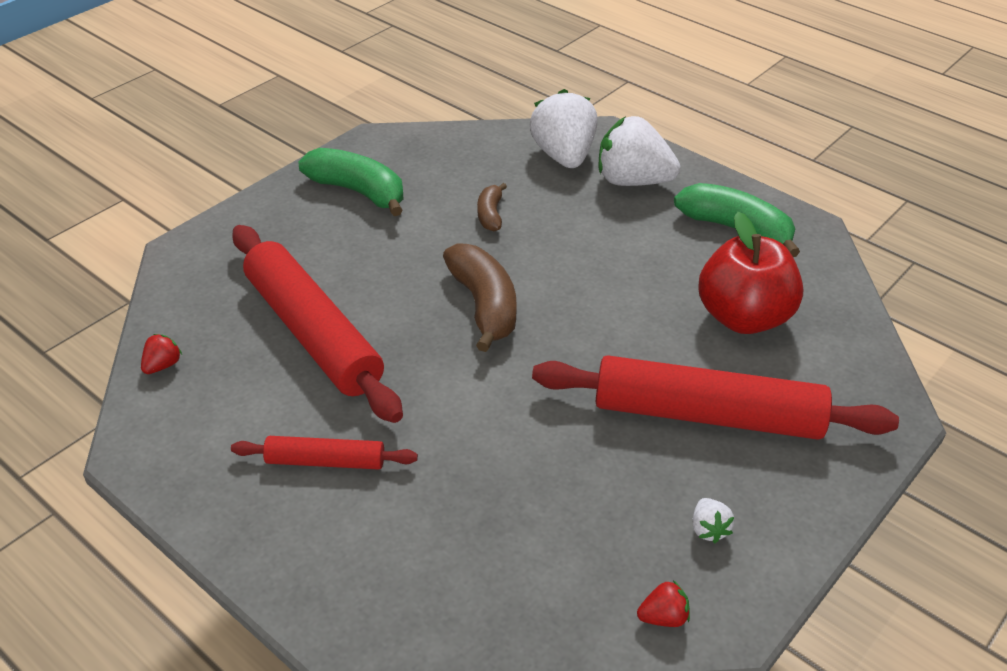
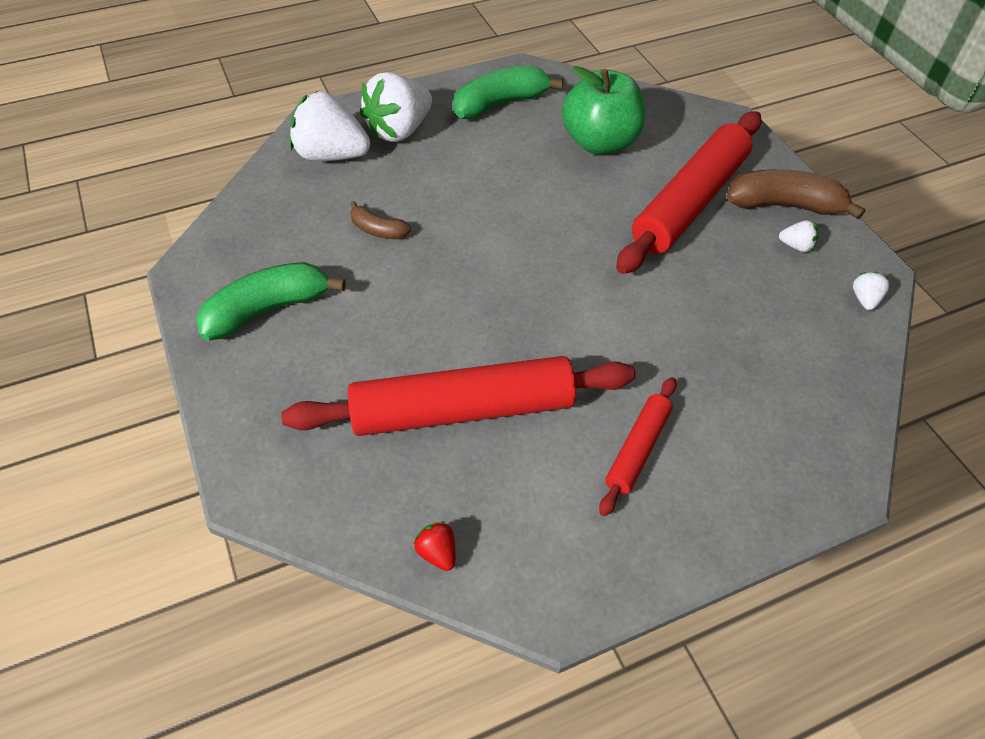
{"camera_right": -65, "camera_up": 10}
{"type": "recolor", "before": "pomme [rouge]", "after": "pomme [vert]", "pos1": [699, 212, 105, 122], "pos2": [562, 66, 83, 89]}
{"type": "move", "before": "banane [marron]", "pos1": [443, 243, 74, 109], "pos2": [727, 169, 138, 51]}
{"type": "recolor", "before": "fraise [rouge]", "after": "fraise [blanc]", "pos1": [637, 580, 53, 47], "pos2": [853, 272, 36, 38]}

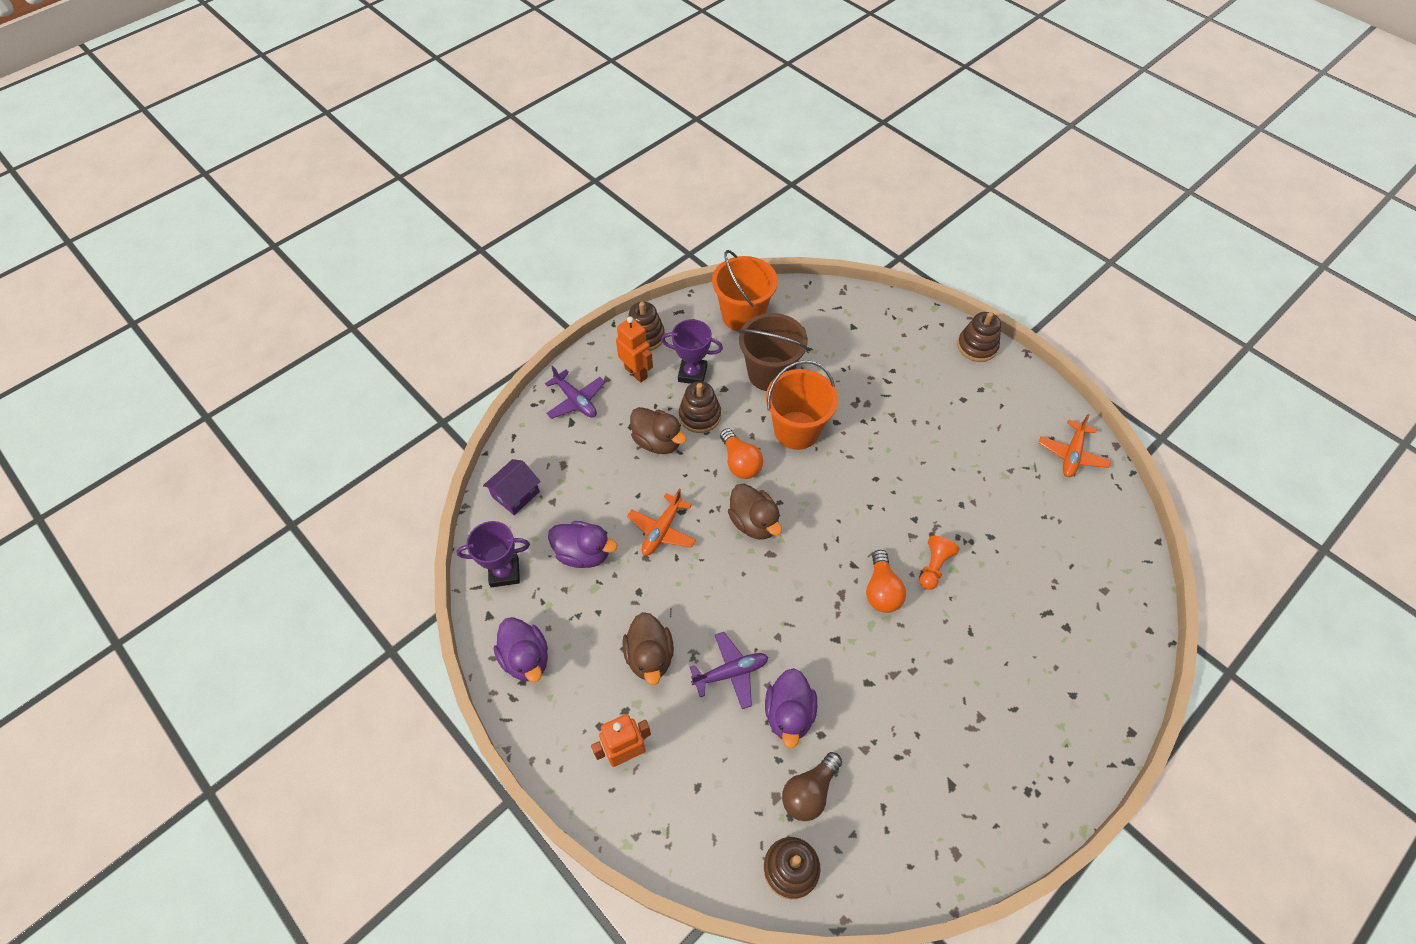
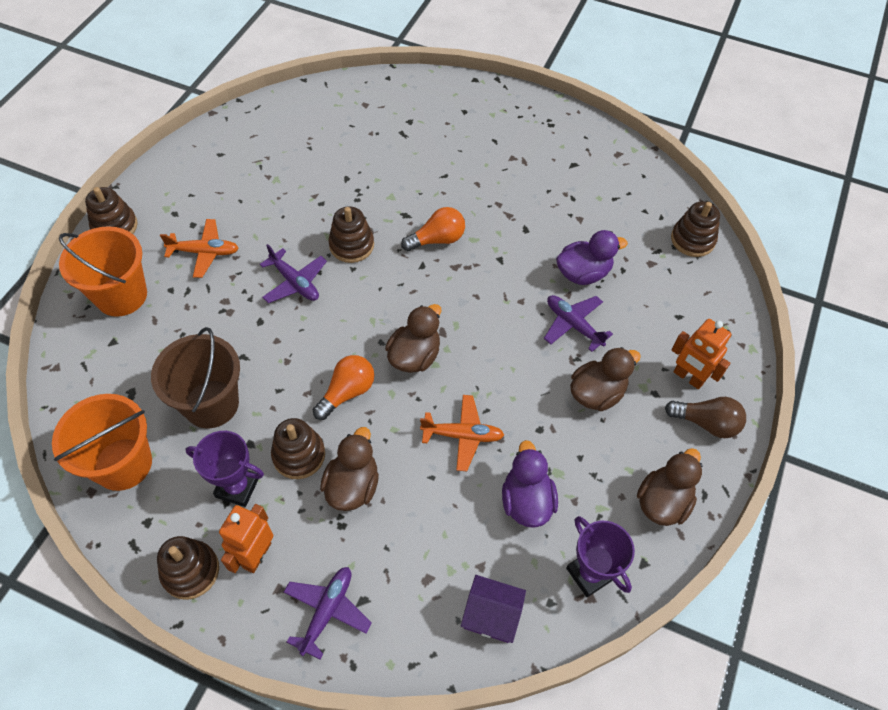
{"camera_right": -115, "camera_up": 0}
{"type": "move", "before": "seau [orange]", "pos1": [766, 360, 72, 90], "pos2": [59, 226, 88, 91]}
{"type": "move", "before": "avion [orange]", "pos1": [1039, 414, 72, 63], "pos2": [160, 219, 79, 59]}
{"type": "rotate", "before": "trophée [violet]", "pos1": [661, 319, 62, 65], "pos2": [185, 431, 79, 76], "turn": -60}
{"type": "insert", "after": "avion [violet]", "pos2": [260, 244, 67, 59]}
{"type": "insert", "after": "jouet à empiler [marron]", "pos2": [328, 206, 46, 57]}
{"type": "recolor", "before": "canard [violet]", "after": "canard [marron]", "pos1": [493, 617, 55, 65], "pos2": [637, 448, 66, 78]}
{"type": "move", "before": "ampoule [marron]", "pos1": [782, 752, 60, 69], "pos2": [665, 397, 81, 41]}
{"type": "delete", "before": "pion [orange]", "pos1": [919, 536, 40, 54]}

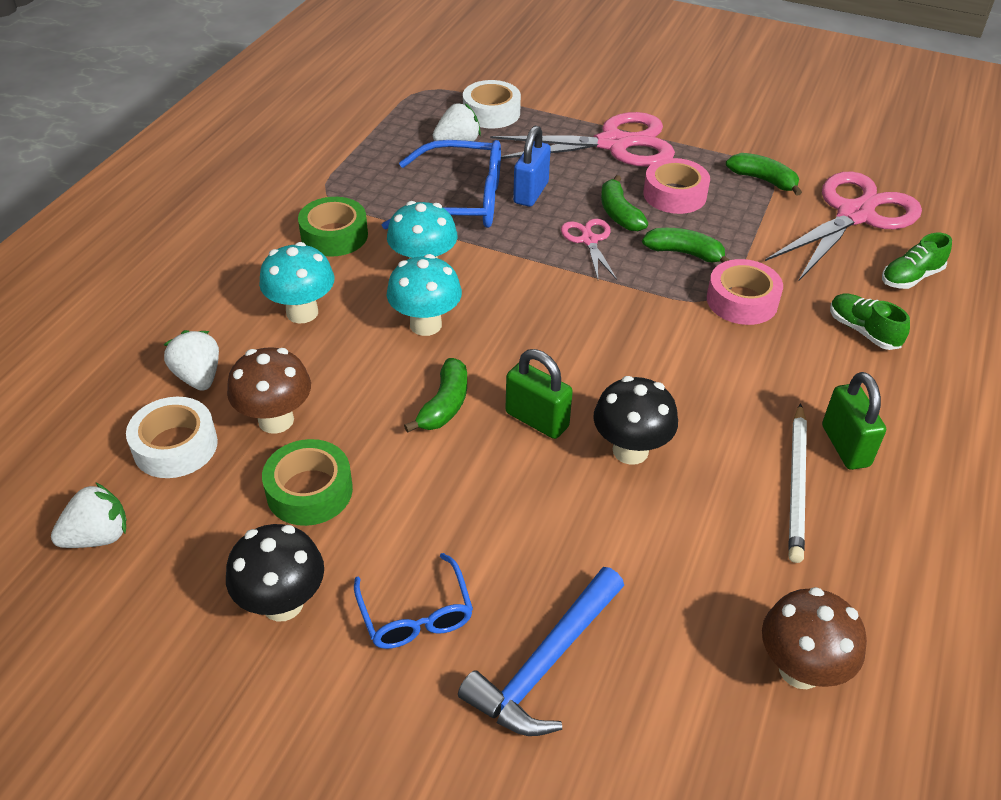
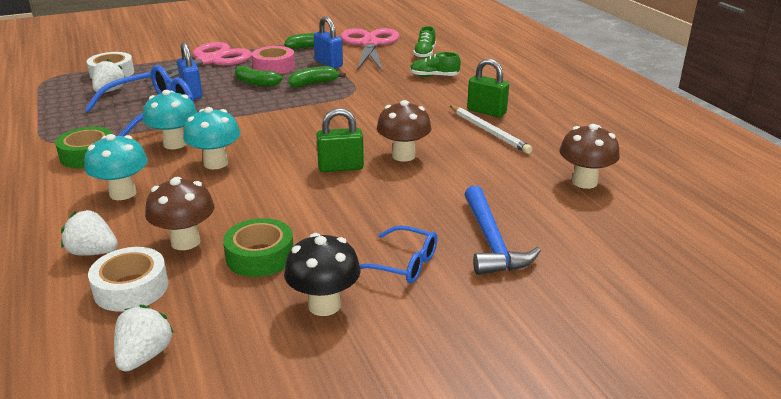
{"camera_right": -45, "camera_up": -15}
{"type": "insert", "after": "cadenas [bleu]", "pos2": [314, 16, 29, 52]}
{"type": "recolor", "before": "champignon [noir]", "after": "champignon [marron]", "pos1": [593, 376, 85, 89], "pos2": [377, 100, 54, 61]}
{"type": "delete", "before": "banane [vert]", "pos1": [404, 358, 63, 75]}
{"type": "delete", "before": "ciseaux [rose]", "pos1": [561, 219, 56, 61]}
{"type": "delete", "before": "ruban adhésif [rose]", "pos1": [707, 259, 76, 66]}

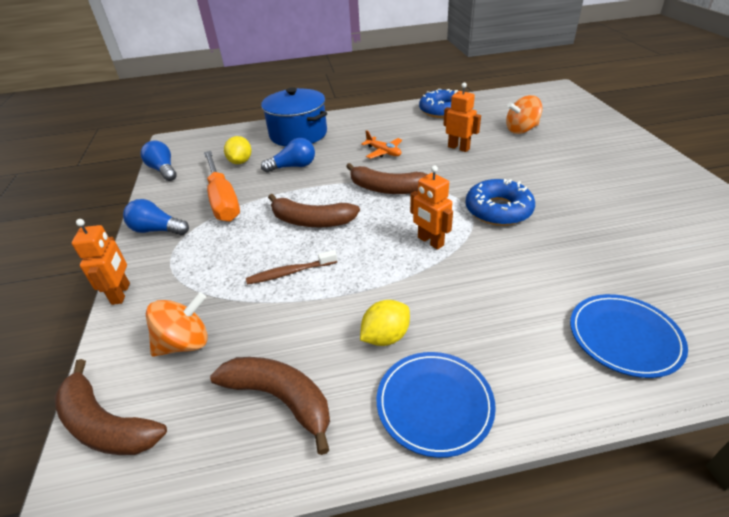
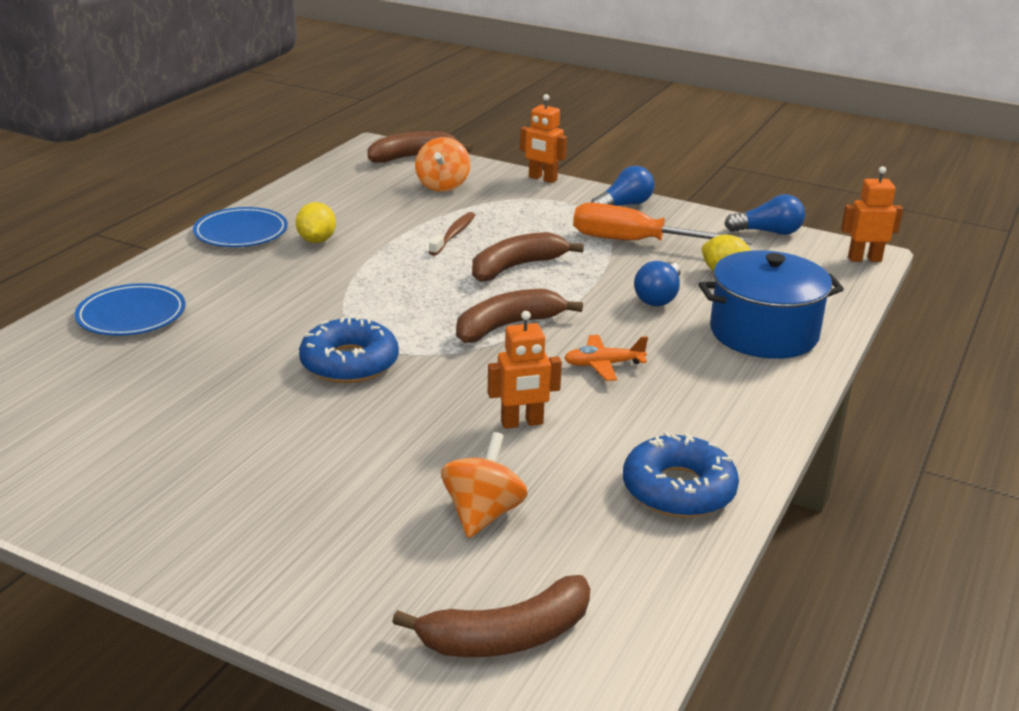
{"camera_right": 125, "camera_up": -10}
{"type": "move", "before": "banane [marron]", "pos1": [210, 357, 120, 98], "pos2": [392, 575, 198, 82]}
{"type": "move", "before": "robot [orange]", "pos1": [410, 165, 43, 85], "pos2": [841, 166, 62, 96]}

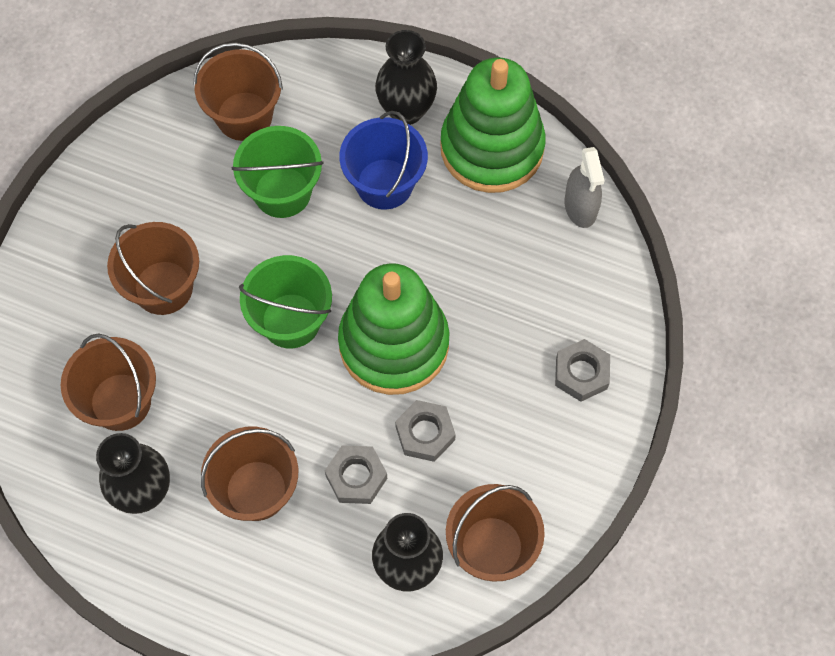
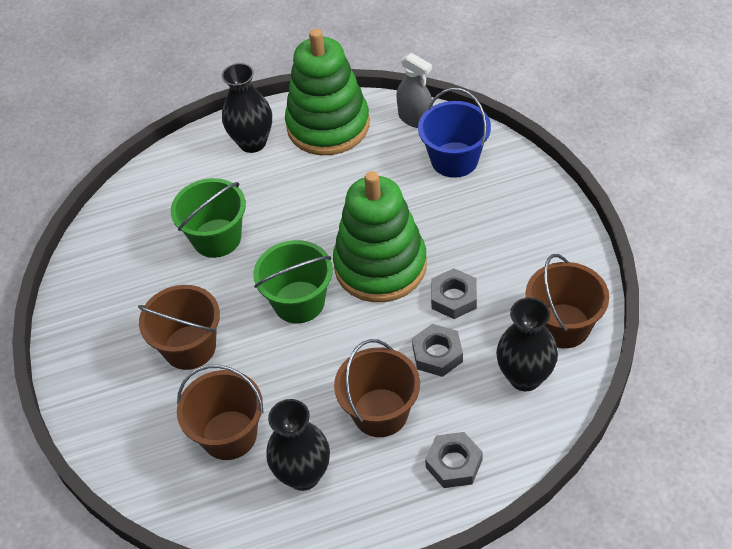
{"camera_right": -35, "camera_up": -15}
{"type": "move", "before": "seau [bleu]", "pos1": [339, 111, 89, 98], "pos2": [418, 88, 73, 90]}
{"type": "move", "before": "écrou [gris]", "pos1": [555, 339, 55, 63], "pos2": [425, 432, 58, 56]}
{"type": "delete", "before": "seau [marron]", "pos1": [193, 43, 90, 98]}

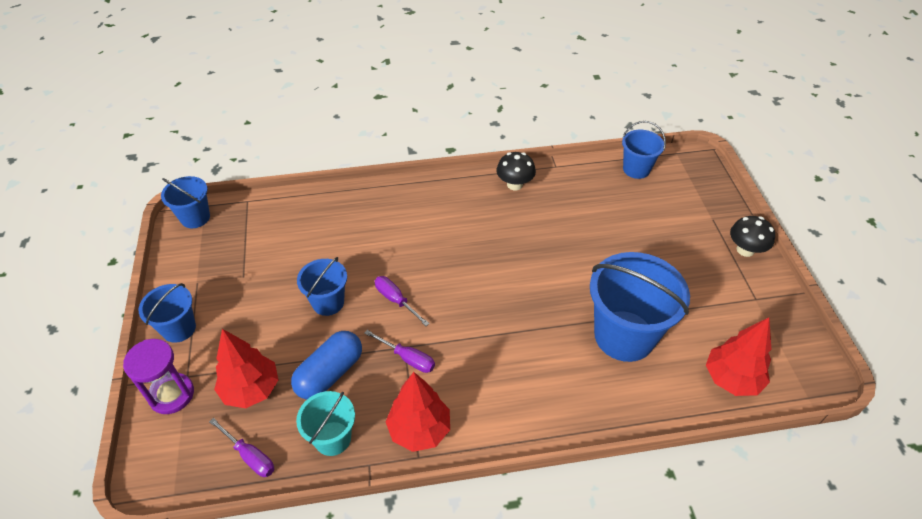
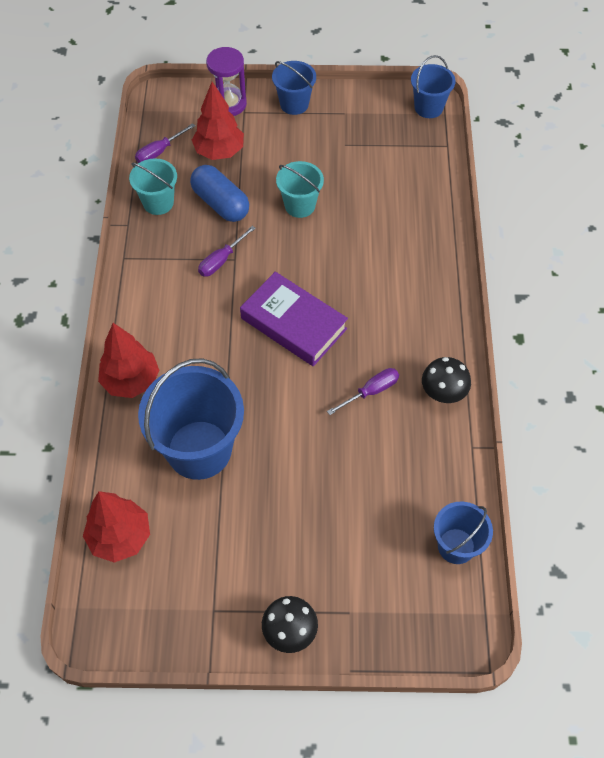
{"camera_right": 100, "camera_up": 10}
{"type": "move", "before": "arbre [rouge]", "pos1": [386, 372, 64, 80], "pos2": [98, 323, 62, 75]}
{"type": "insert", "after": "livre [violet]", "pos2": [240, 272, 108, 94]}
{"type": "recolor", "before": "seau [bleu]", "after": "seau [turquoise]", "pos1": [297, 257, 50, 59], "pos2": [276, 161, 48, 57]}
{"type": "move", "before": "tournevis [violet]", "pos1": [375, 276, 55, 50], "pos2": [327, 368, 72, 47]}

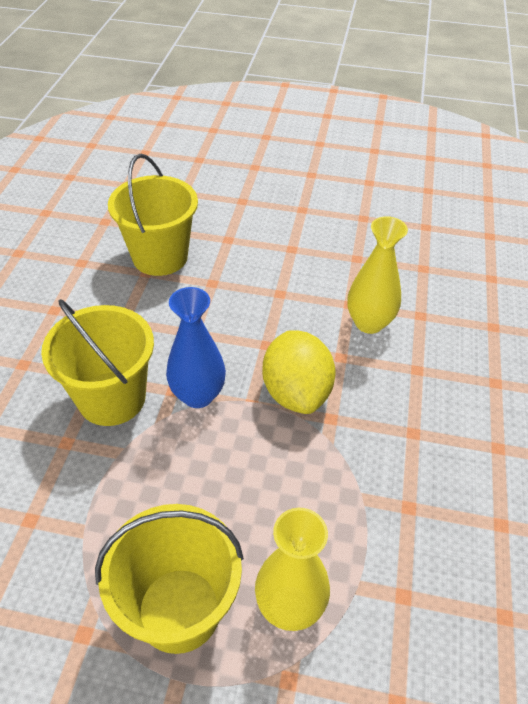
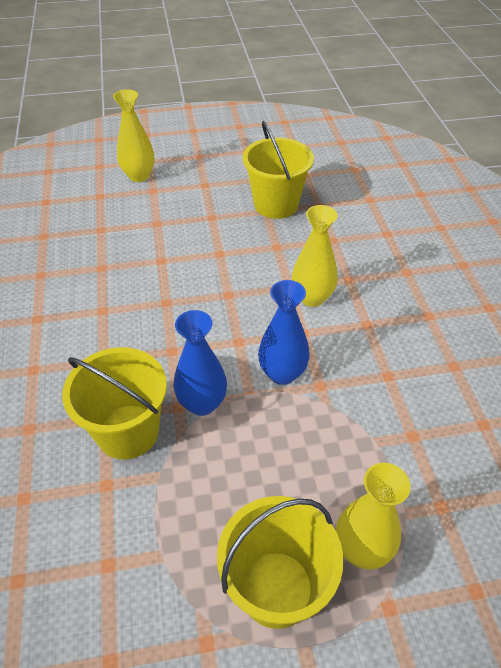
{"camera_right": -20, "camera_up": 0}
{"type": "insert", "after": "vase [jaune]", "pos2": [113, 89, 41, 93]}
{"type": "move", "before": "seau [jaune]", "pos1": [108, 154, 90, 122], "pos2": [243, 121, 71, 98]}
{"type": "replace", "before": "citron [jaune]", "after": "vase [bleu]", "pos1": [262, 330, 74, 84], "pos2": [258, 280, 52, 105]}

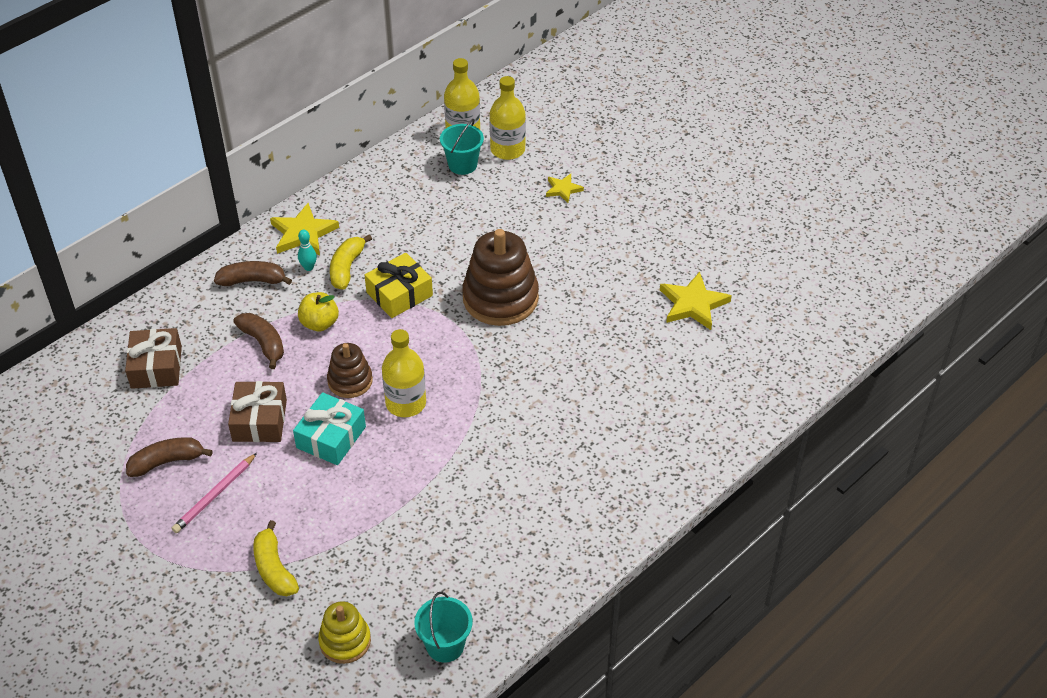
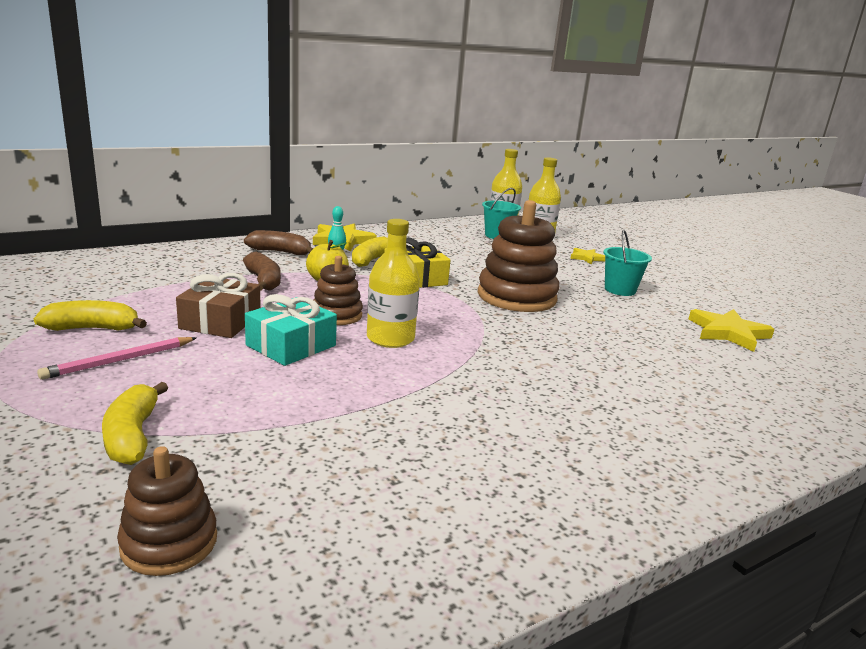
{"camera_right": 10, "camera_up": -25}
{"type": "recolor", "before": "banane [marron]", "after": "banane [jaune]", "pos1": [126, 437, 87, 40], "pos2": [34, 300, 113, 31]}
{"type": "recolor", "before": "jouet à empiler [jaune]", "after": "jouet à empiler [marron]", "pos1": [318, 601, 53, 63], "pos2": [117, 446, 100, 130]}
{"type": "move", "before": "seau [turquoise]", "pos1": [414, 592, 59, 71], "pos2": [604, 230, 48, 66]}
{"type": "delete", "before": "cadeau [marron]", "pos1": [125, 328, 57, 61]}

